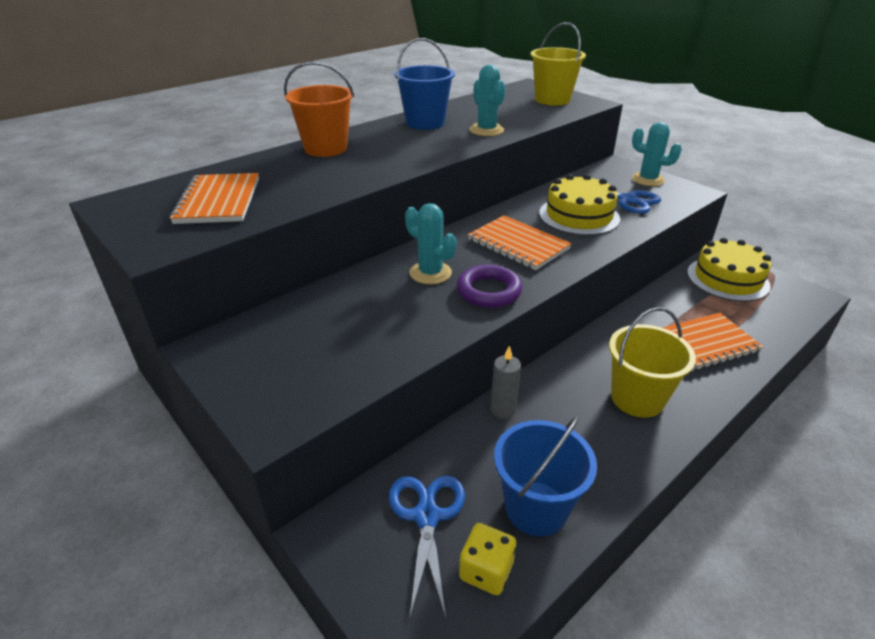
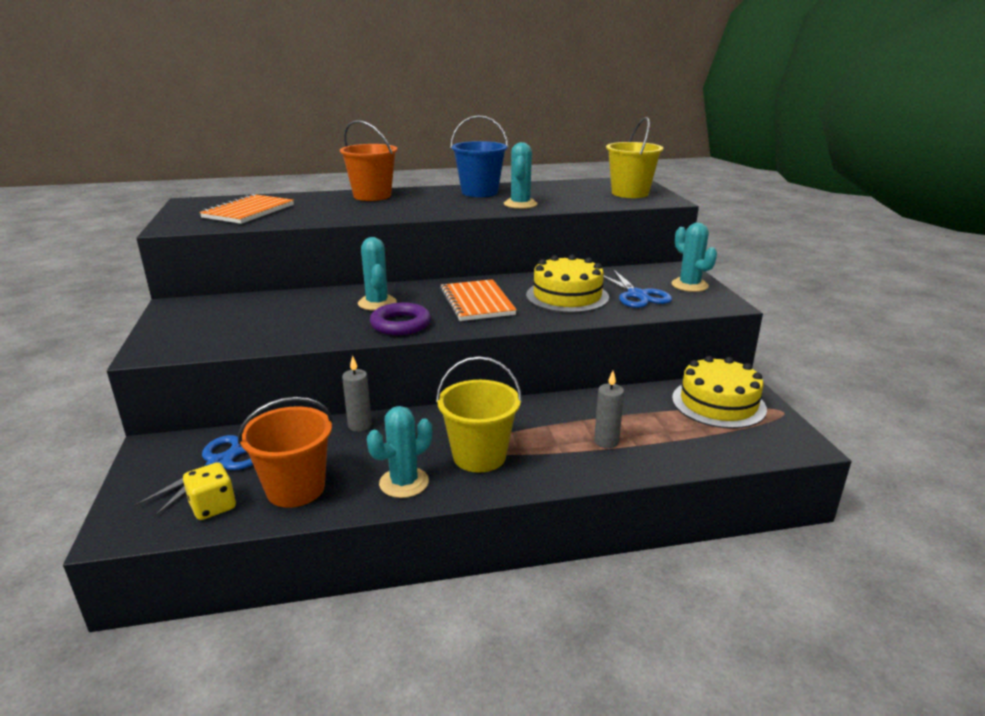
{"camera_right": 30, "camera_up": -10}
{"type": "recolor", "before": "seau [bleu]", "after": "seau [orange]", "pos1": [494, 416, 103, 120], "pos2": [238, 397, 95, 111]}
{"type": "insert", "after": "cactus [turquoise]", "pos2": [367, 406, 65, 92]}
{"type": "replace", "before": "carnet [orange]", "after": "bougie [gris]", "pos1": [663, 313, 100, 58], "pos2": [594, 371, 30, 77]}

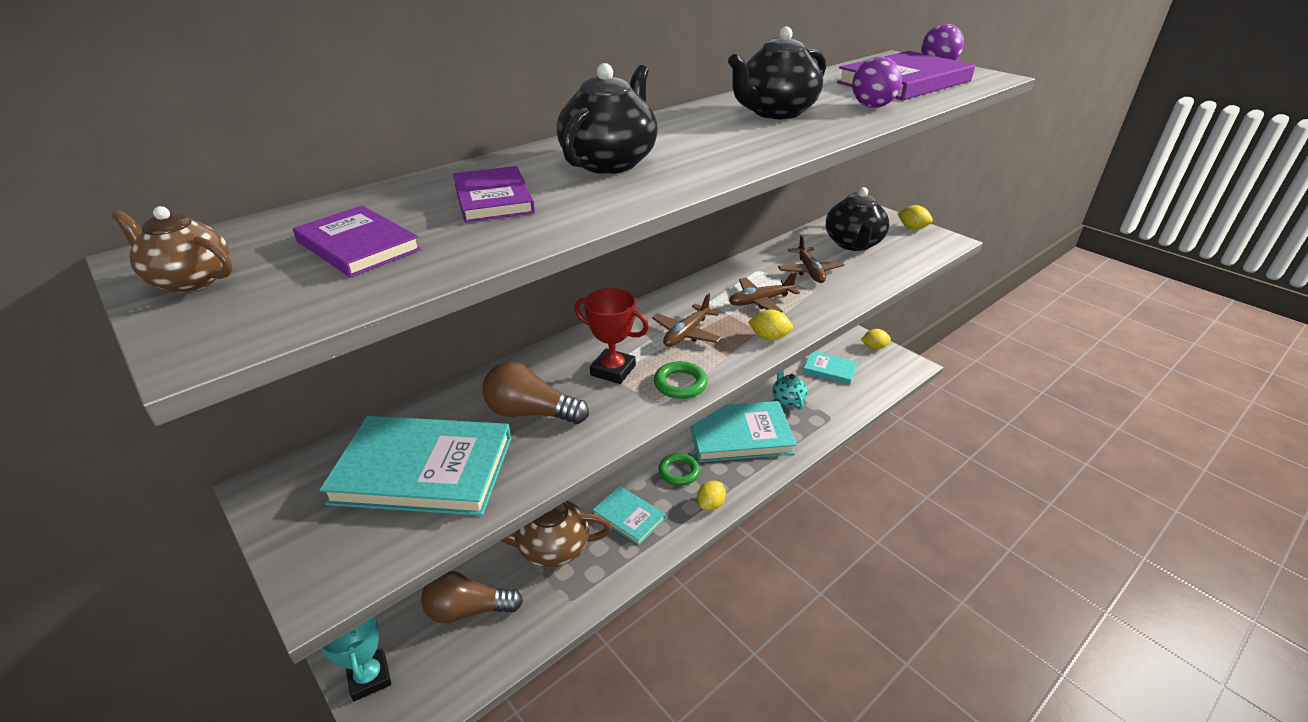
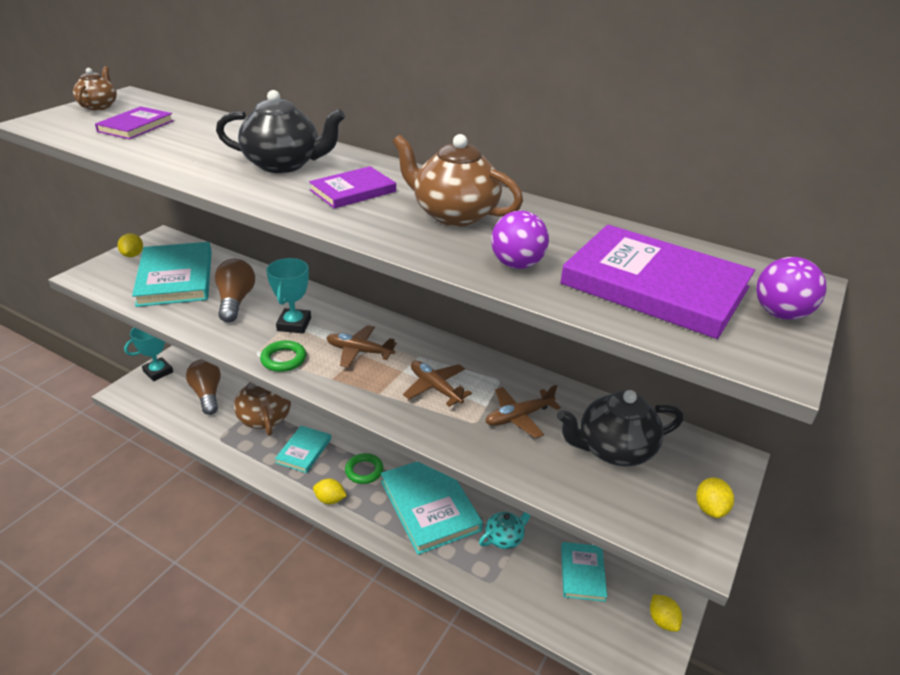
{"camera_right": 70, "camera_up": 0}
{"type": "move", "before": "citron [jaune]", "pos1": [748, 309, 45, 31], "pos2": [118, 233, 25, 24]}
{"type": "recolor", "before": "trophée [rouge]", "after": "trophée [turquoise]", "pos1": [574, 288, 75, 96], "pos2": [266, 258, 45, 75]}
{"type": "move", "before": "livre [violet]", "pos1": [453, 166, 82, 57], "pos2": [309, 166, 87, 43]}
{"type": "recolor", "before": "théière [noir]", "after": "théière [marron]", "pos1": [728, 27, 98, 92], "pos2": [393, 134, 130, 93]}

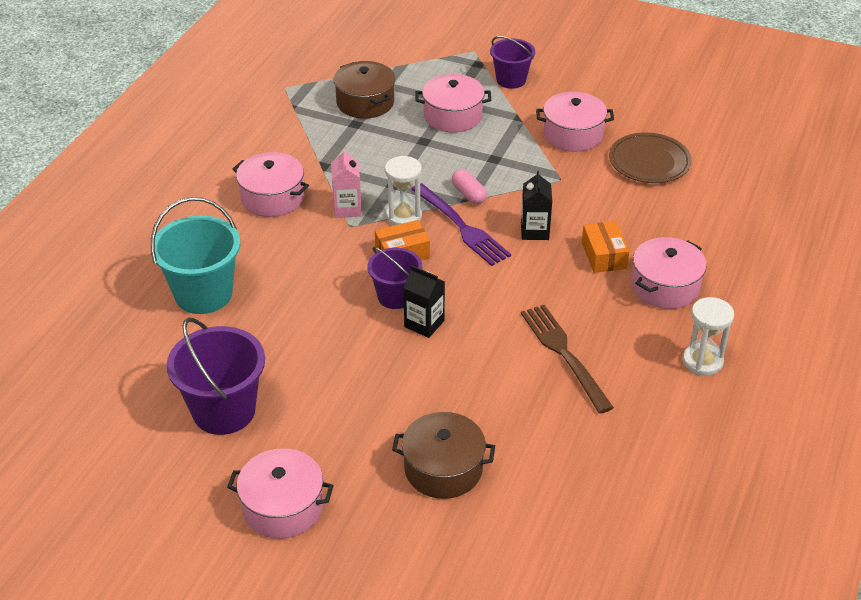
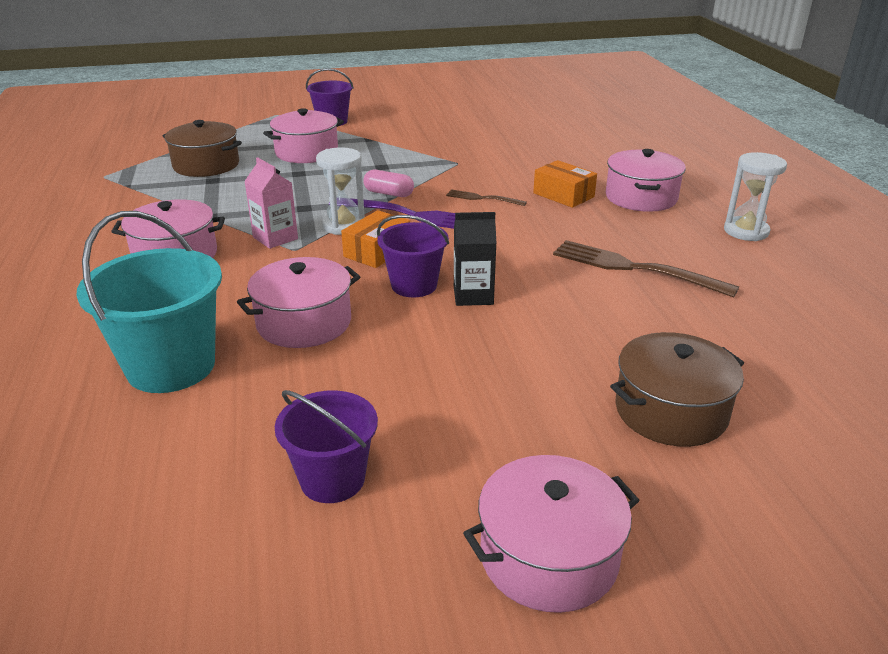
{"camera_right": -35, "camera_up": -10}
{"type": "move", "before": "marmite [rose]", "pos1": [536, 92, 78, 60], "pos2": [237, 257, 123, 91]}
{"type": "resize", "before": "seau [violet]", "pos1": [167, 317, 98, 118], "pos2": [275, 390, 103, 113], "scale": 0.63}
{"type": "replace", "before": "brique de lait [noir]", "after": "fourchette [marron]", "pos1": [521, 170, 31, 70], "pos2": [446, 189, 81, 17]}
{"type": "delete", "before": "assiette [marron]", "pos1": [609, 132, 83, 51]}

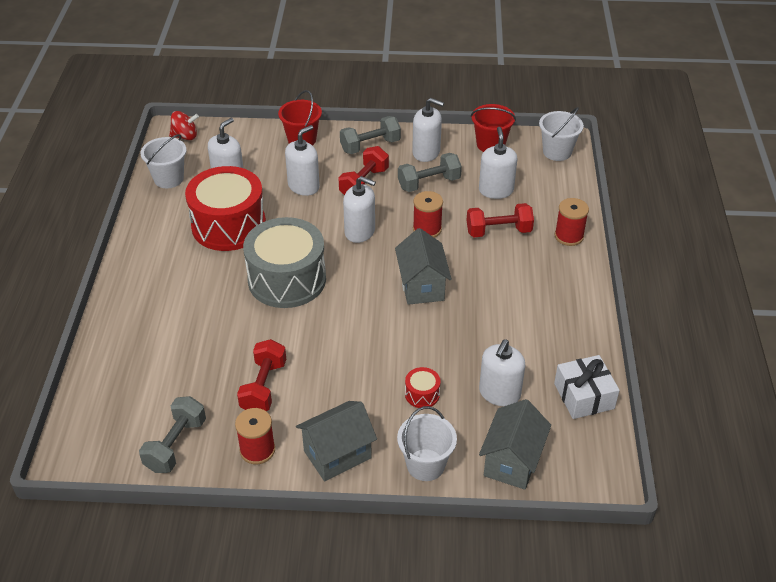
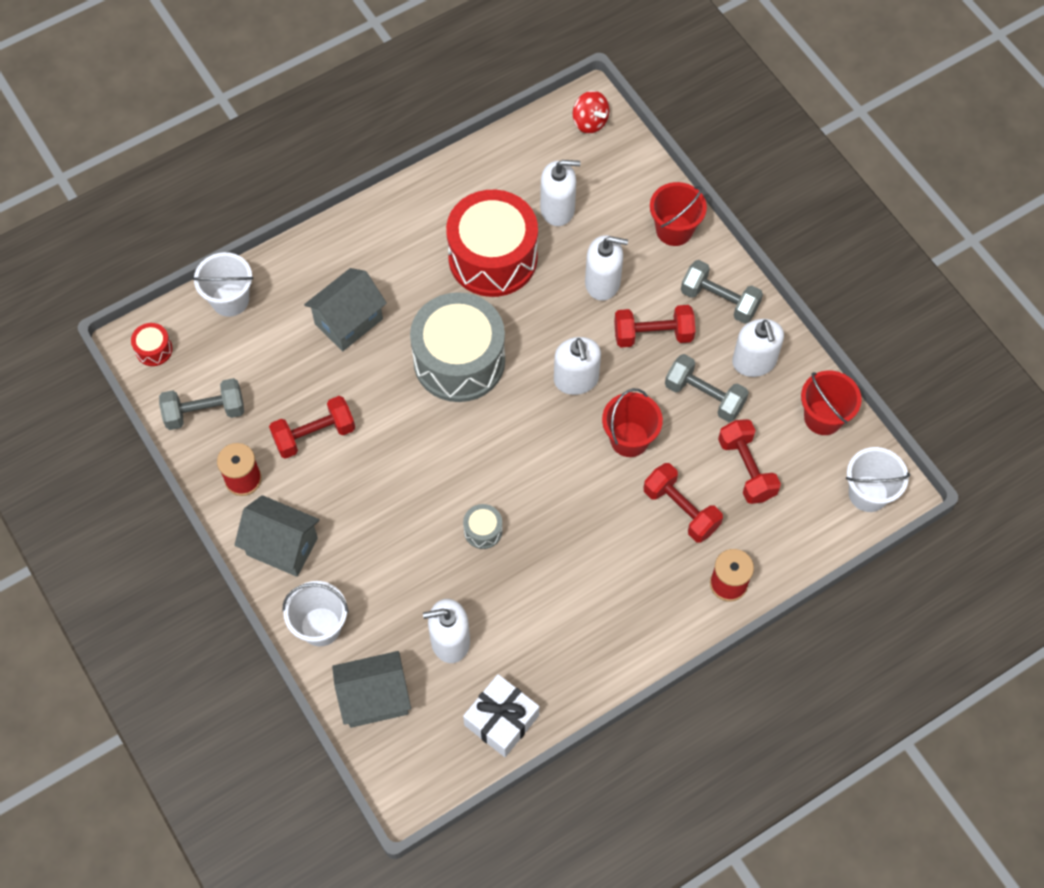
{"camera_right": 55, "camera_up": 20}
{"type": "move", "before": "tambour [rouge]", "pos1": [405, 367, 36, 41], "pos2": [131, 323, 42, 43]}
{"type": "move", "before": "seau [blanc]", "pos1": [140, 134, 47, 54], "pos2": [192, 252, 61, 65]}
{"type": "move", "before": "maison [gris]", "pos1": [395, 228, 57, 77], "pos2": [304, 268, 83, 83]}
{"type": "insert", "after": "tambour [gris]", "pos2": [463, 504, 40, 45]}
{"type": "replace", "before": "bobine [rouge]", "after": "seau [rouge]", "pos1": [413, 191, 30, 47], "pos2": [602, 388, 61, 69]}
{"type": "replace", "before": "distributeur de savon [blanc]", "after": "haltère [rouge]", "pos1": [479, 127, 38, 72], "pos2": [718, 419, 63, 85]}

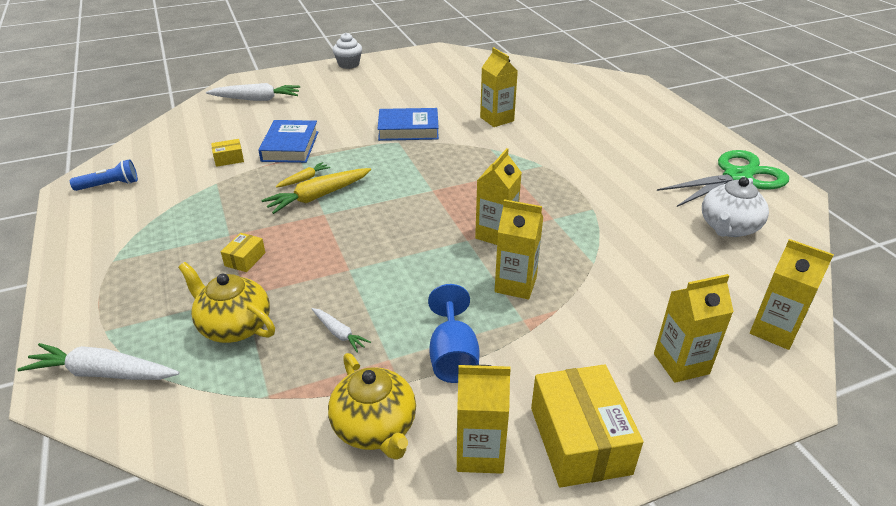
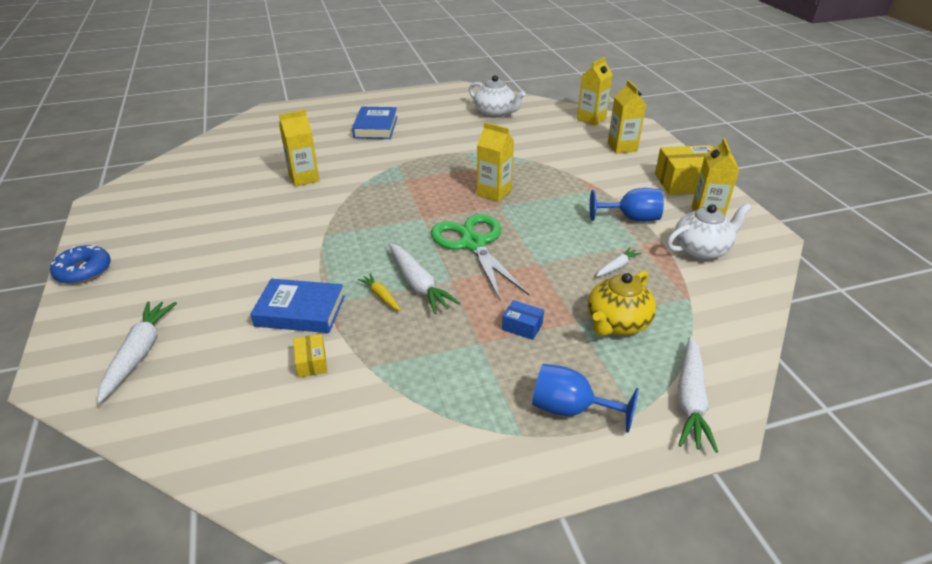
{"camera_right": -85, "camera_up": 0}
{"type": "replace", "before": "muffin [blanc]", "after": "beignet [bleu]", "pos1": [333, 33, 29, 36], "pos2": [50, 245, 61, 39]}
{"type": "move", "before": "livre [bleu]", "pos1": [378, 108, 61, 33], "pos2": [352, 107, 45, 32]}
{"type": "recolor", "before": "carotte [jaune]", "after": "carotte [blanc]", "pos1": [261, 168, 110, 46], "pos2": [389, 243, 71, 71]}
{"type": "move", "before": "ciseaux [vert]", "pos1": [657, 150, 132, 57], "pos2": [431, 214, 98, 87]}
{"type": "recolor", "before": "boîte [jaune]", "after": "boîte [bleu]", "pos1": [221, 233, 45, 39], "pos2": [502, 300, 42, 40]}
{"type": "insert", "after": "verre à pied [bleu]", "pos2": [532, 364, 107, 69]}
{"type": "recolor", "before": "théière [jaune]", "after": "théière [blanc]", "pos1": [328, 353, 88, 107], "pos2": [667, 203, 85, 57]}
{"type": "delete", "before": "lampe de poche [bleu]", "pos1": [70, 159, 68, 32]}
{"type": "delete", "before": "brique de lait [jaune]", "pos1": [495, 199, 48, 100]}

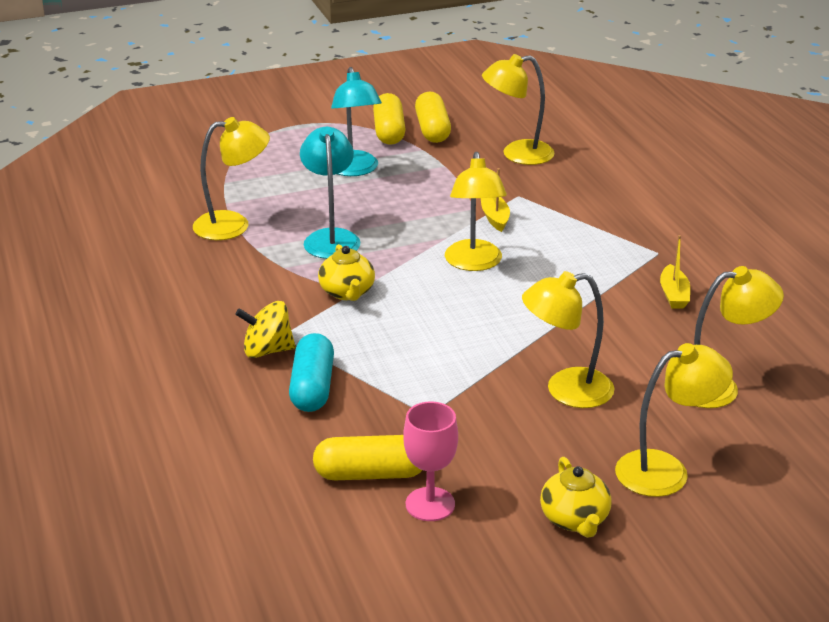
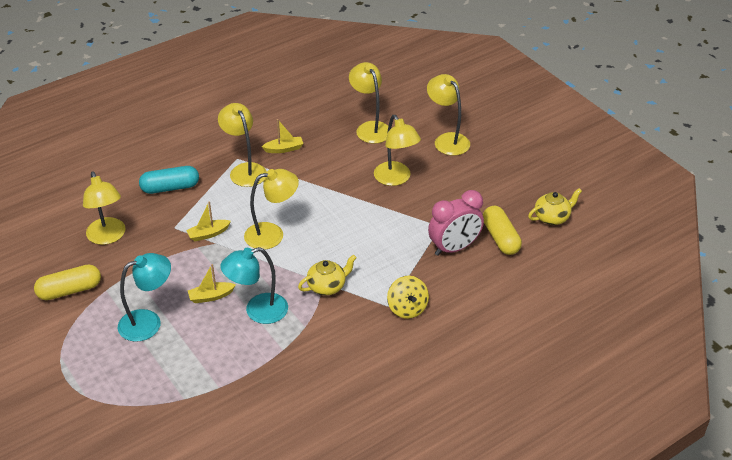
{"camera_right": -105, "camera_up": 10}
{"type": "move", "before": "gélule [turquoise]", "pos1": [289, 333, 45, 79], "pos2": [139, 166, 60, 28]}
{"type": "insert", "after": "bateau [jaune]", "pos2": [188, 264, 48, 39]}
{"type": "move", "before": "lampe [jaune]", "pos1": [193, 117, 77, 123], "pos2": [218, 103, 49, 84]}
{"type": "insert", "after": "réveil [rose]", "pos2": [428, 190, 56, 66]}
{"type": "move", "before": "théière [jaune]", "pos1": [540, 457, 72, 81], "pos2": [528, 188, 54, 37]}
{"type": "delete", "before": "gélule [jaune]", "pos1": [373, 93, 33, 52]}
{"type": "delete", "before": "verre à pied [rose]", "pos1": [403, 402, 55, 119]}

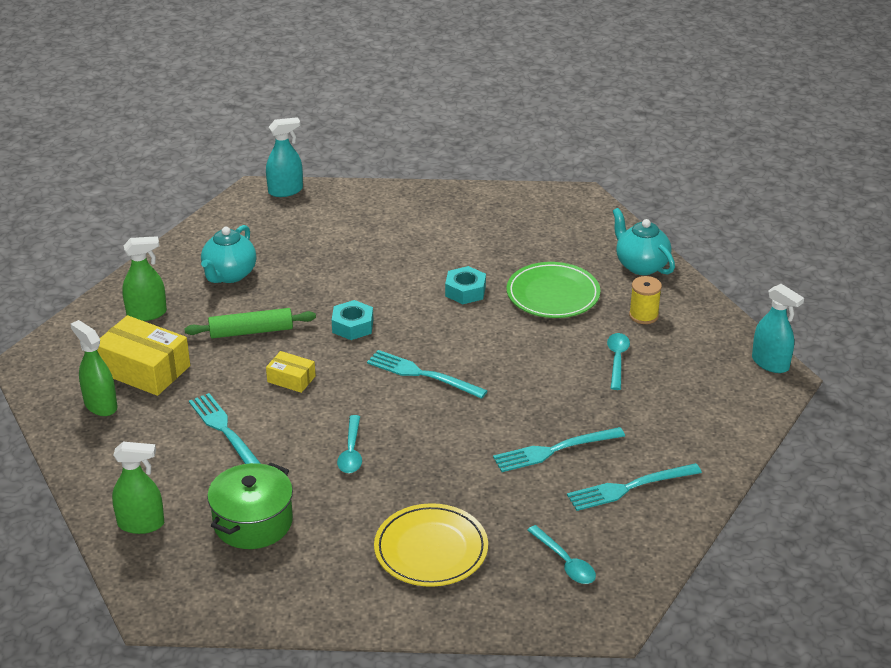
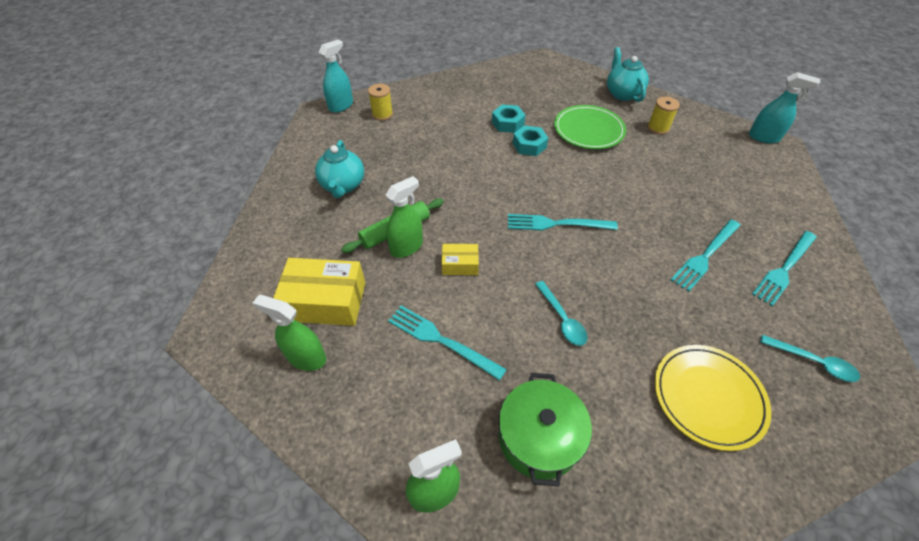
{"camera_right": -25, "camera_up": 15}
{"type": "insert", "after": "bobine [jaune]", "pos2": [368, 84, 25, 37]}
{"type": "move", "before": "vaporisateur [vert]", "pos1": [122, 236, 45, 85], "pos2": [386, 176, 37, 82]}
{"type": "move", "before": "écrou [turquoise]", "pos1": [332, 300, 41, 40], "pos2": [492, 104, 34, 29]}
{"type": "rotate", "before": "théière [turquoise]", "pos1": [613, 208, 62, 67], "pos2": [607, 47, 42, 55], "turn": 45}
{"type": "delete", "before": "cuillère [turquoise]", "pos1": [607, 333, 23, 57]}

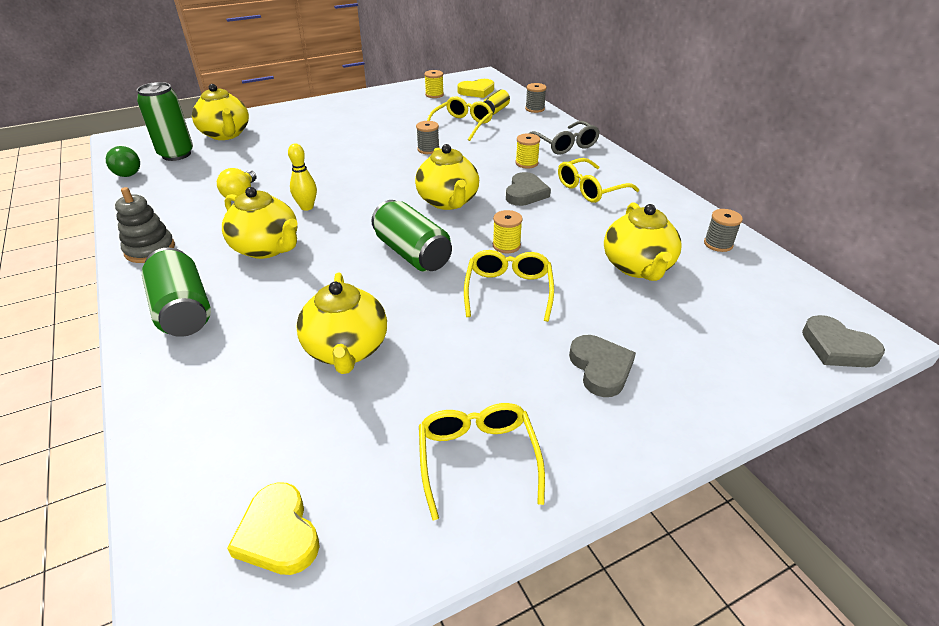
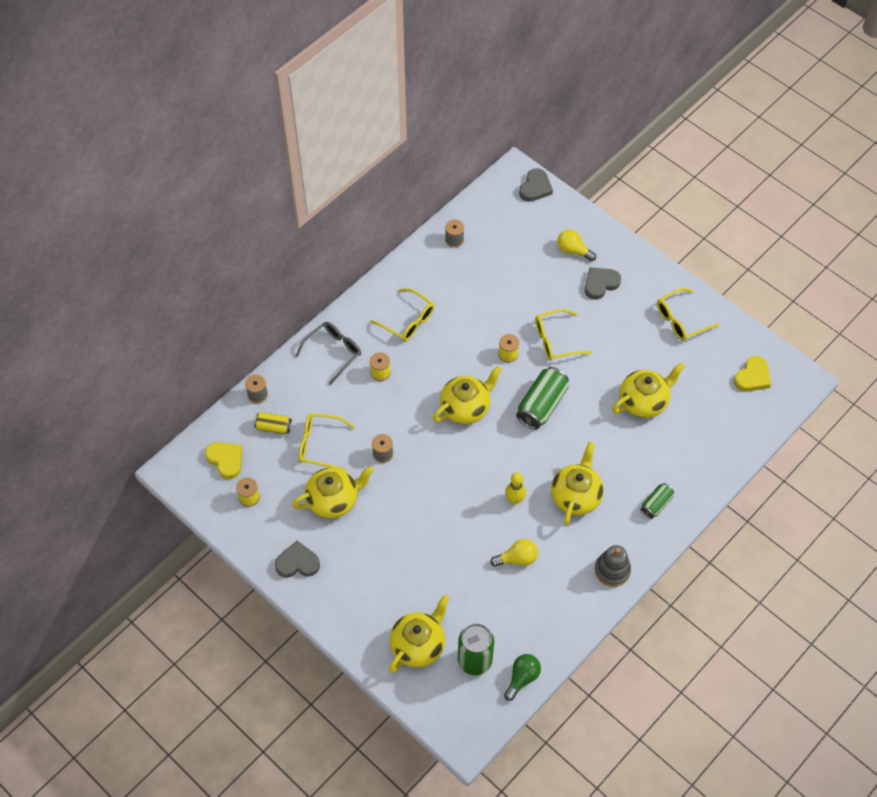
{"camera_right": -110, "camera_up": 20}
{"type": "move", "before": "cœur [gris]", "pos1": [506, 172, 45, 34], "pos2": [275, 541, 45, 37]}
{"type": "move", "before": "théière [jaune]", "pos1": [604, 202, 78, 79], "pos2": [292, 466, 82, 53]}
{"type": "insert", "after": "ampoule [jaune]", "pos2": [557, 230, 39, 31]}
{"type": "resize", "before": "canette [vert]", "pos1": [142, 247, 69, 90], "pos2": [641, 483, 33, 36], "scale": 0.57}

